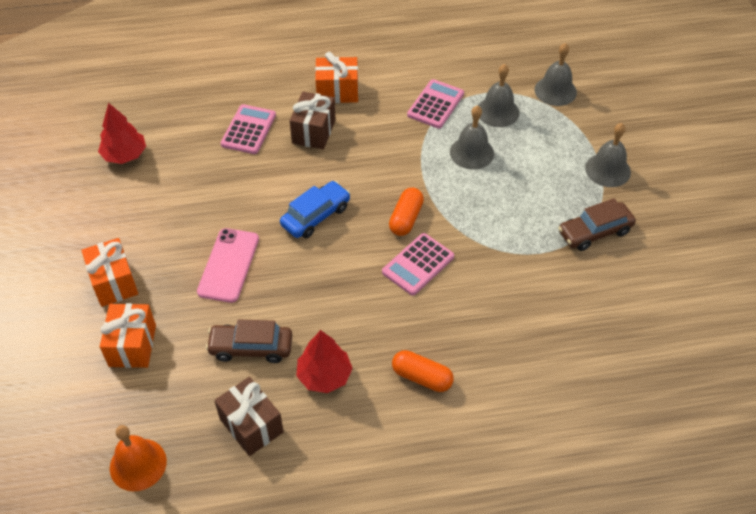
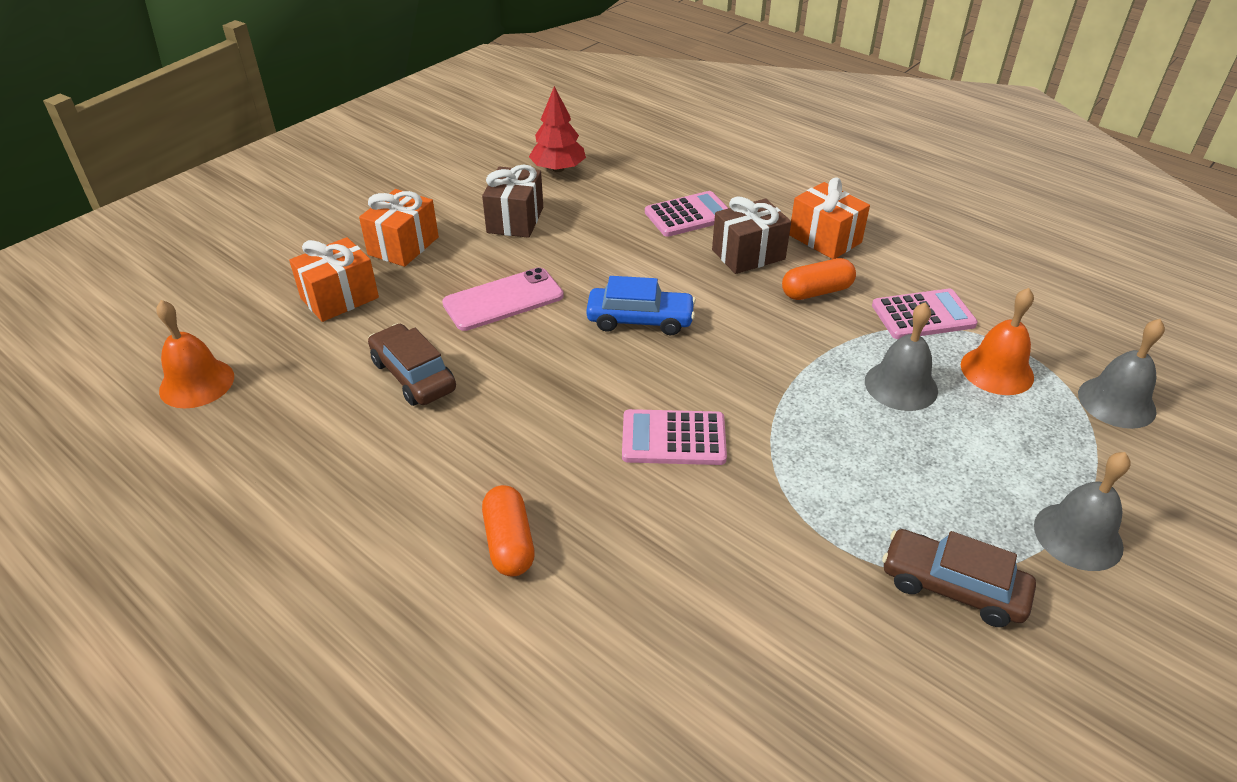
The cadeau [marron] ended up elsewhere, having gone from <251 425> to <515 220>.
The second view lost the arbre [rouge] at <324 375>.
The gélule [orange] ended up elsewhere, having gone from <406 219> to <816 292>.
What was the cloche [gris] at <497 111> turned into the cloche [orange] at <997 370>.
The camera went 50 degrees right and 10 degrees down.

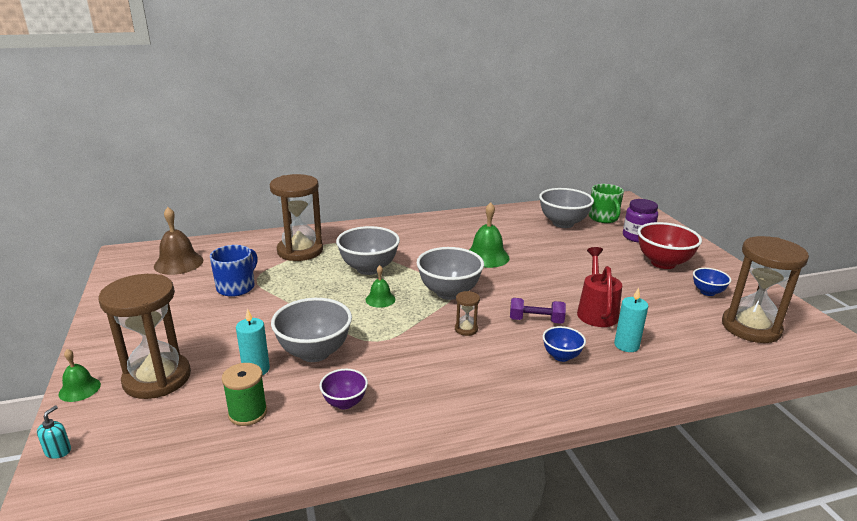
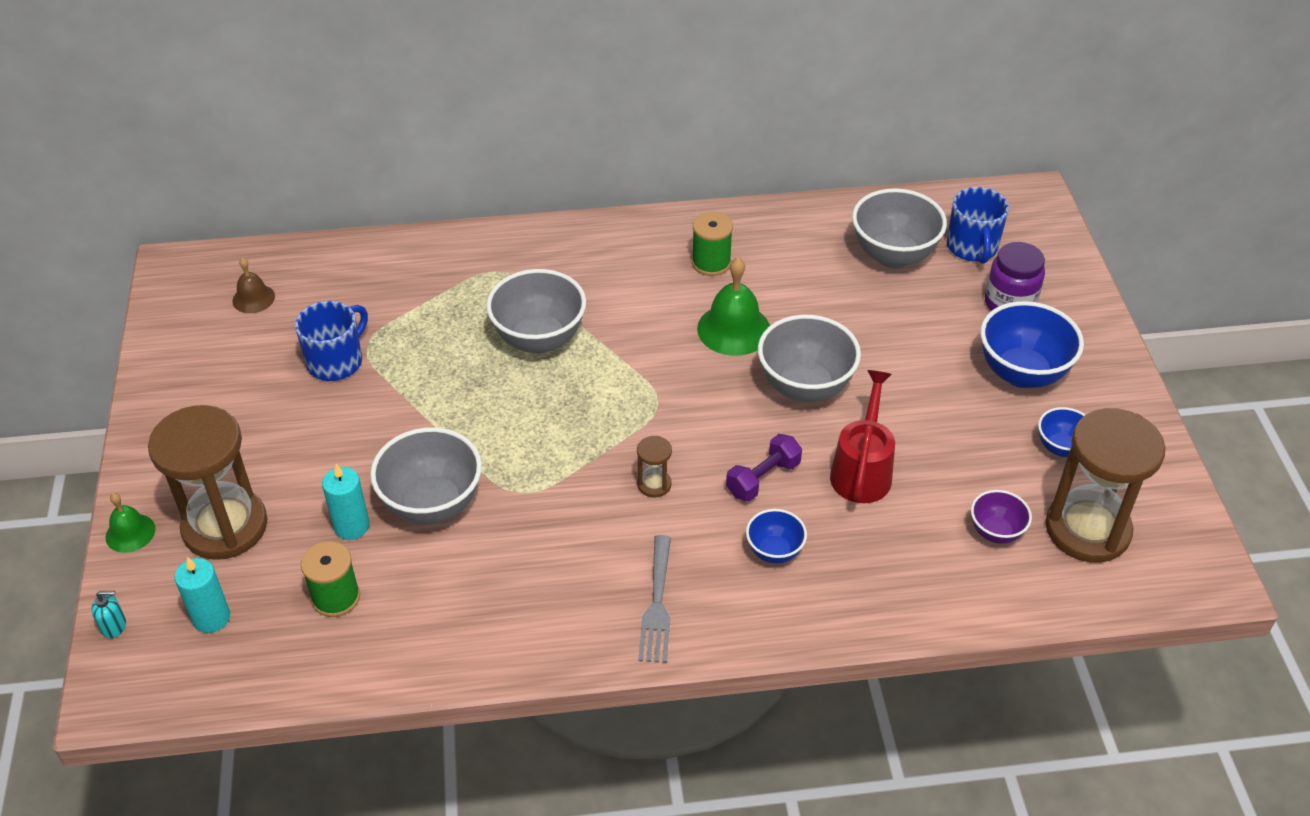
The distributeur de savon [turquoise] at <58 451> ended up facing another way, 60 degrees clockwise from before.
The size of the cloche [marron] at <178 263> changed by a factor of 0.58.
The second view lost the sablier [marron] at <300 251>.
The bol [violet] ended up elsewhere, having gone from <344 403> to <995 532>.
The second view lost the cloche [vert] at <380 299>.
The bol [gris] ended up elsewhere, having gone from <449 292> to <805 387>.
The haltère [violet] at <536 320> ended up facing another way, 60 degrees counterclockwise from before.
What was the tasse [vert] at <603 218> turned into the tasse [bleu] at <972 247>.
The bougie [turquoise] ended up elsewhere, having gone from <626 345> to <211 618>.
What was the bol [rouge] at <663 263> turned into the bol [bleu] at <1022 373>.
The second view gained the fourchette [gris] at <657 605>.
The second view gained the bobine [vert] at <711 263>.
The camera went 10 degrees right and 20 degrees up.

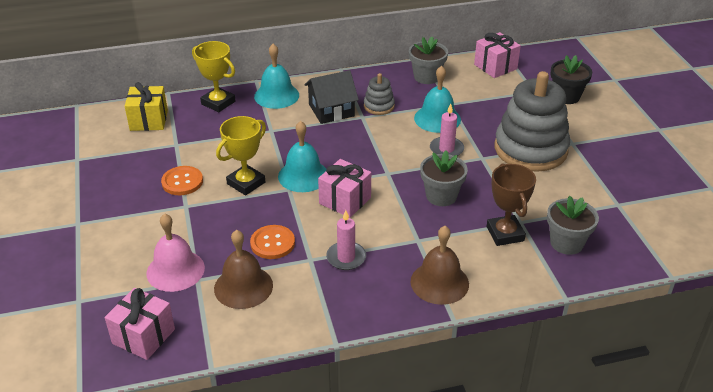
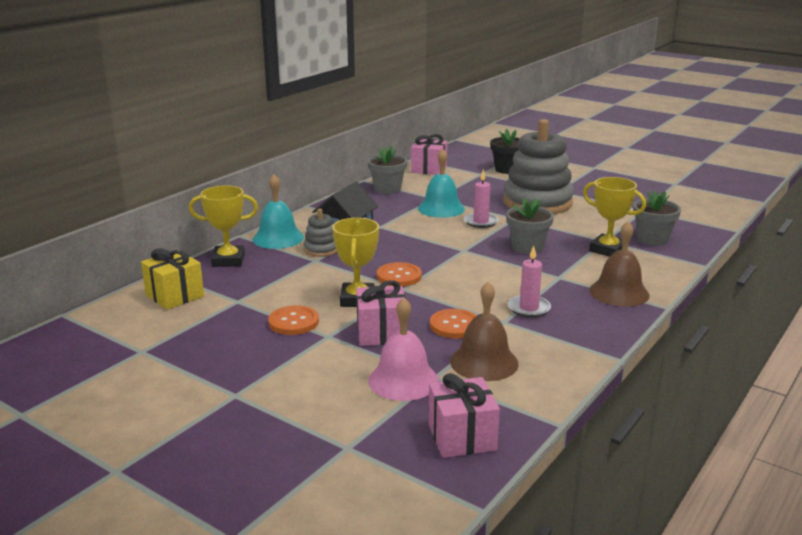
Where the cloche [turquoise] stood at <303 175>, the bouton [orange] came to stand at <399 276>.
The cadeau [rose] ended up elsewhere, having gone from <345 200> to <381 333>.
The jouet à empiler [gris] ended up elsewhere, having gone from <379 106> to <321 249>.
What was the trophée [marron] at <505 234> turned into the trophée [jaune] at <608 250>.
The camera went 40 degrees left and 15 degrees down.

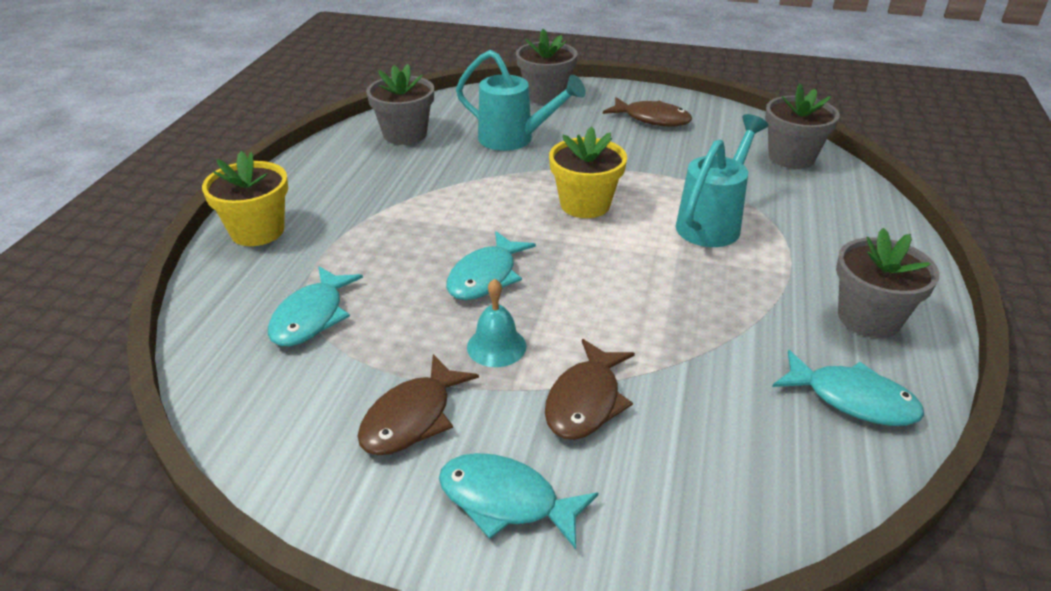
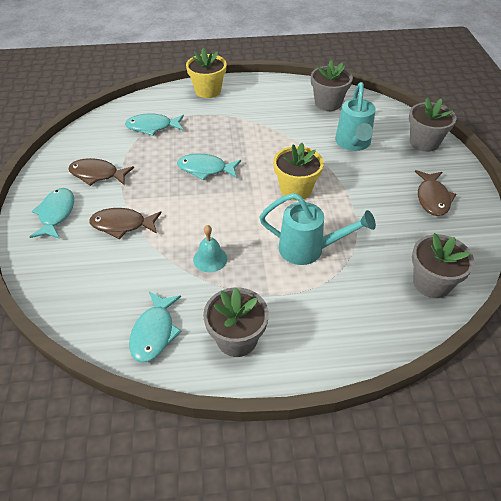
The cloche [turquoise] ended up elsewhere, having gone from <496 346> to <210 259>.
The camera went 70 degrees right and 10 degrees up.

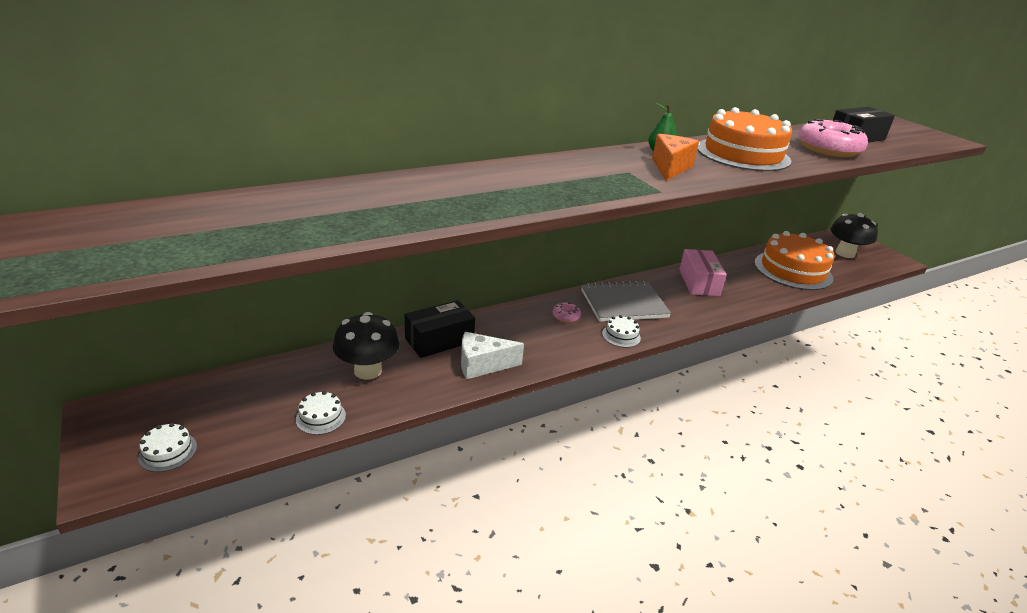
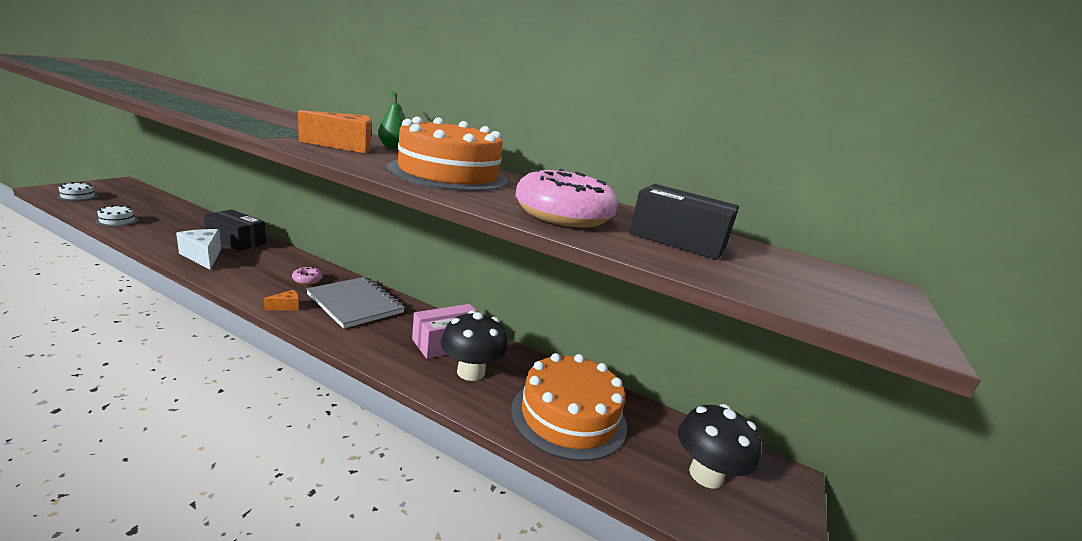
The champignon [noir] ended up elsewhere, having gone from <368 370> to <471 372>.
Where the gâteau [blanc] stood at <621 336>, the fromage [orange] came to stand at <286 307>.
The camera went 55 degrees right and 10 degrees down.

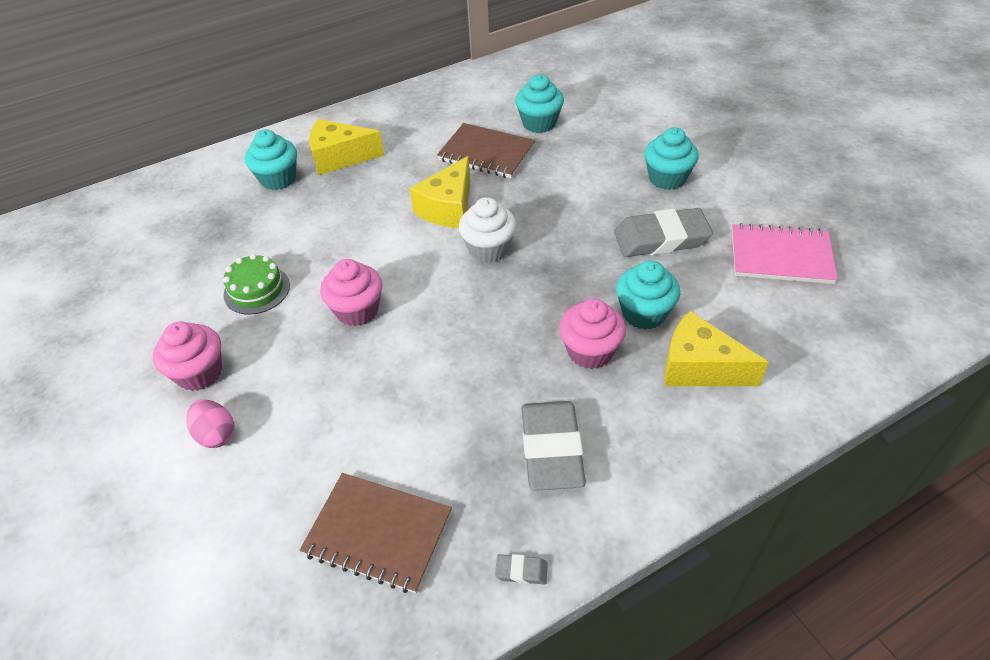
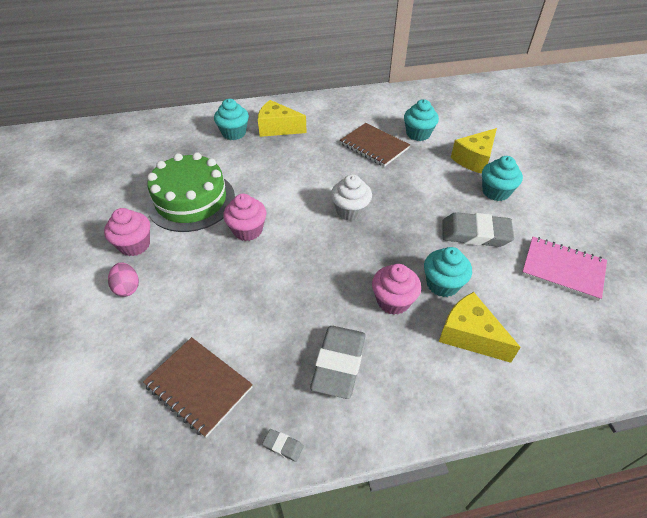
The size of the gâteau [vert] at <257 290> changed by a factor of 1.97.
The fromage [jaune] ended up elsewhere, having gone from <448 208> to <474 159>.
The camera went 15 degrees right and 0 degrees up.

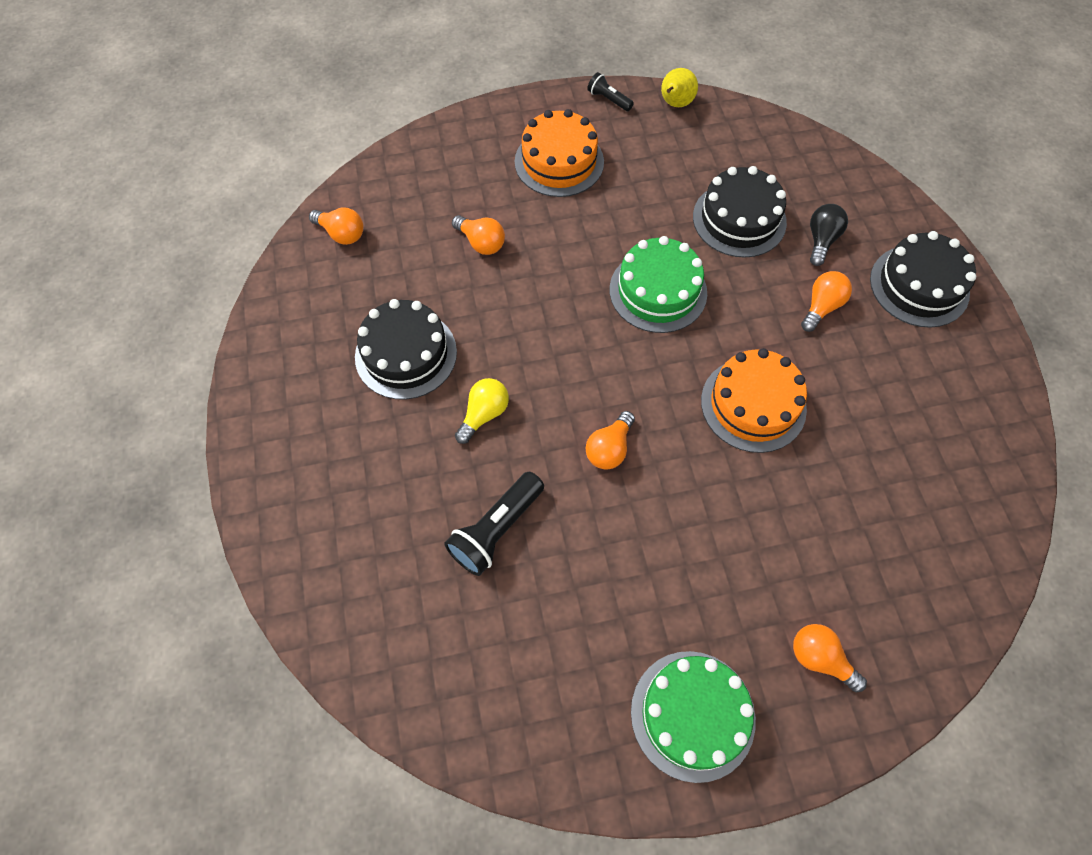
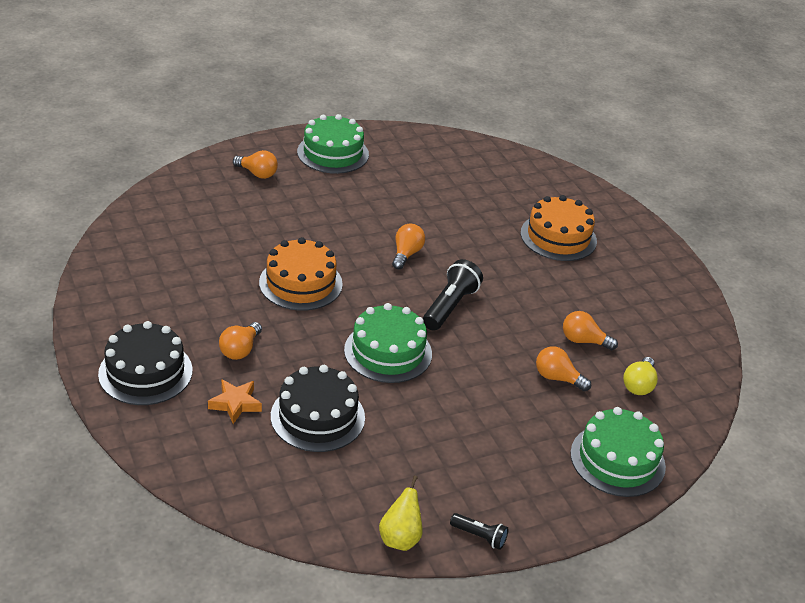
The ampoule [orange] ended up elsewhere, having gone from <341 234> to <583 341>.
The second view lost the gâteau [noir] at <406 354>.
The lampe de poche [noir] ended up elsewhere, having gone from <496 530> to <450 306>.
The ampoule [jaune] ended up elsewhere, having gone from <484 414> to <639 385>.
The gâteau [orange] ended up elsewhere, having gone from <559 162> to <558 237>.
Where the ampoule [noir] stood at <821 240>, the étoile [orange] came to stand at <235 404>.
The second view gained the gâteau [vert] at <617 460>.
The camera went 165 degrees right and 25 degrees down.

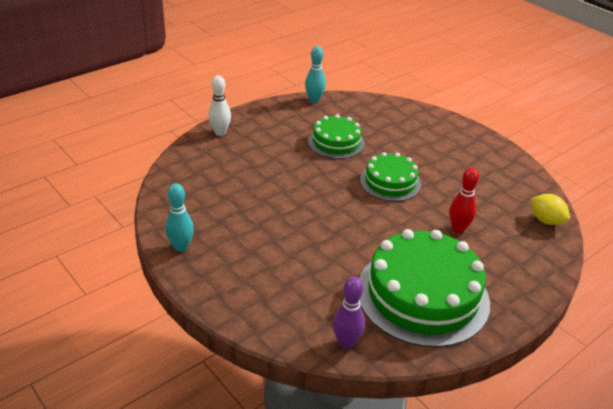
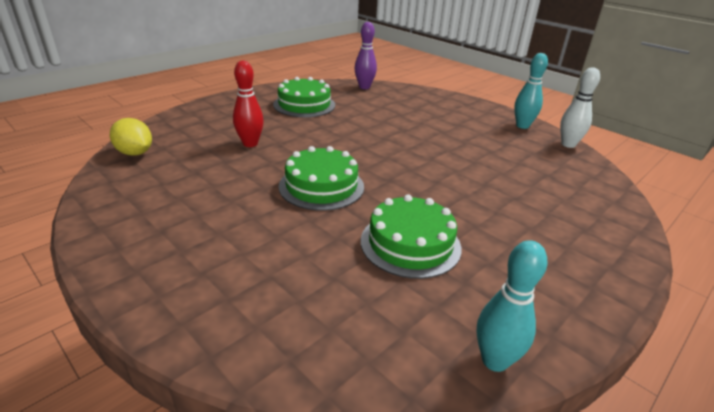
The quille [blanc] ended up elsewhere, having gone from <220 132> to <568 144>.
The size of the gâteau [vert] at <422 295> changed by a factor of 0.56.
The camera went 175 degrees right and 5 degrees down.

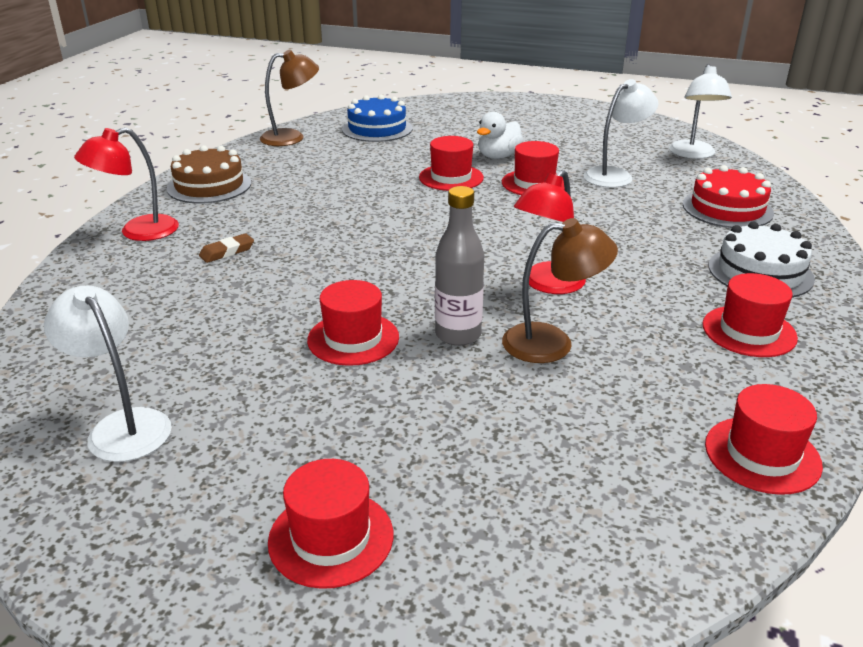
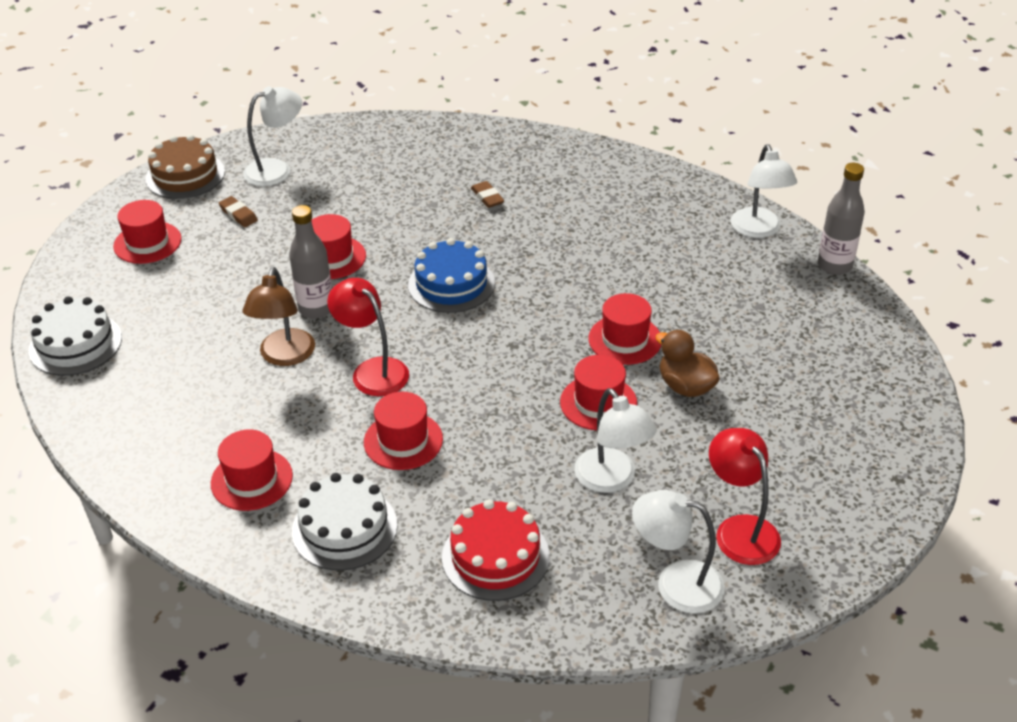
The lampe [rouge] ended up elsewhere, having gone from <138 232> to <740 529>.
The gâteau [marron] ended up elsewhere, having gone from <209 186> to <185 175>.
What was the lampe [marron] at <291 137> turned into the lampe [blanc] at <758 230>.
The gâteau [bleu] ended up elsewhere, having gone from <377 129> to <451 284>.
What was the canard [blanc] at <498 156> turned into the canard [marron] at <685 386>.
The chapeau [rouge] ended up elsewhere, having gone from <762 455> to <403 441>.
The second view gained the gâteau [blanc] at <75 344>.
The second view gained the gomme [marron] at <238 214>.
The second view gained the bouteille [gris] at <834 265>.
The camera went 100 degrees right and 10 degrees up.

